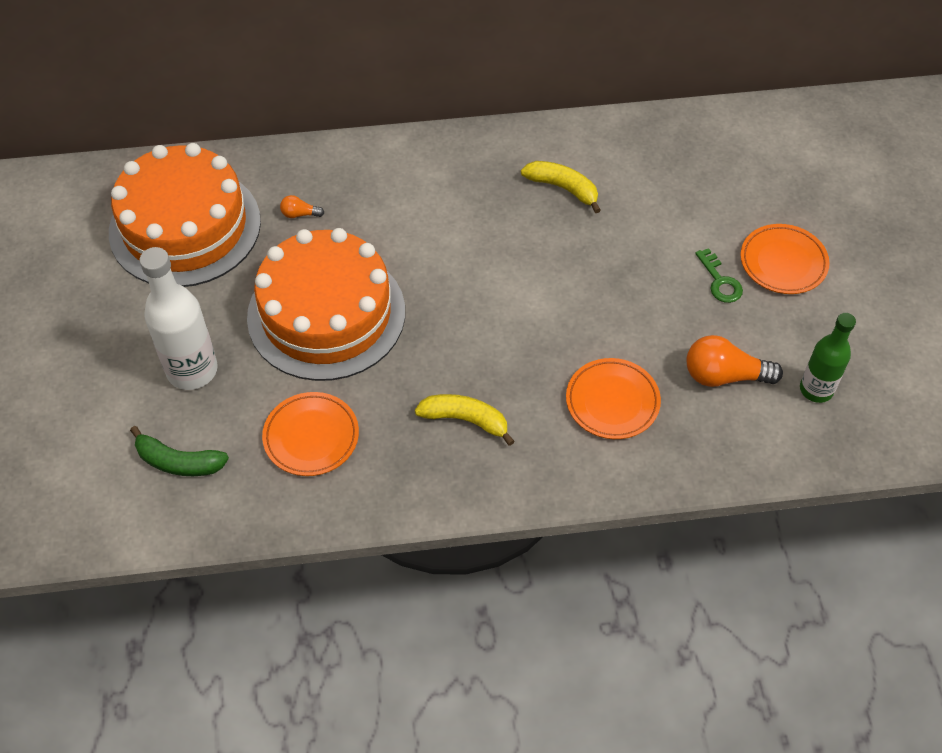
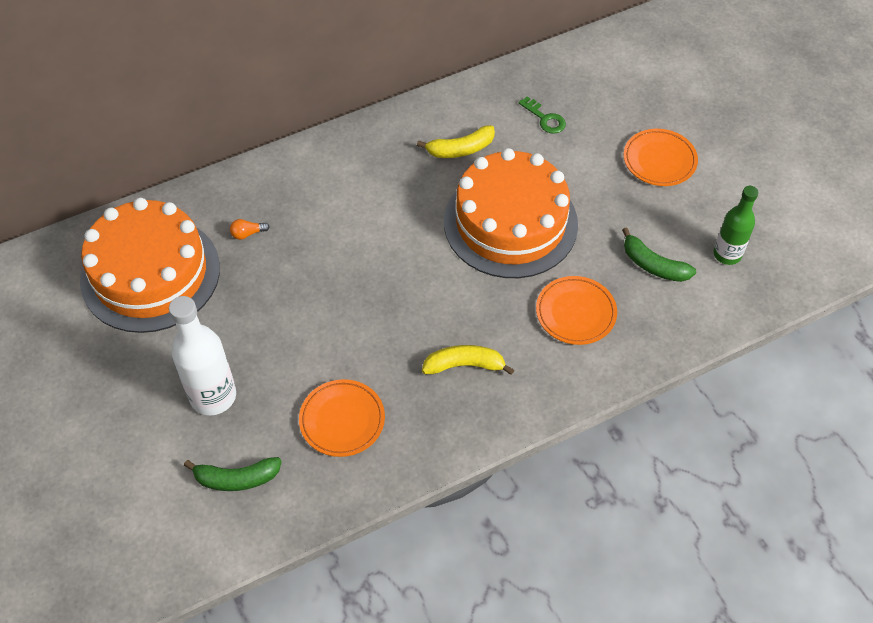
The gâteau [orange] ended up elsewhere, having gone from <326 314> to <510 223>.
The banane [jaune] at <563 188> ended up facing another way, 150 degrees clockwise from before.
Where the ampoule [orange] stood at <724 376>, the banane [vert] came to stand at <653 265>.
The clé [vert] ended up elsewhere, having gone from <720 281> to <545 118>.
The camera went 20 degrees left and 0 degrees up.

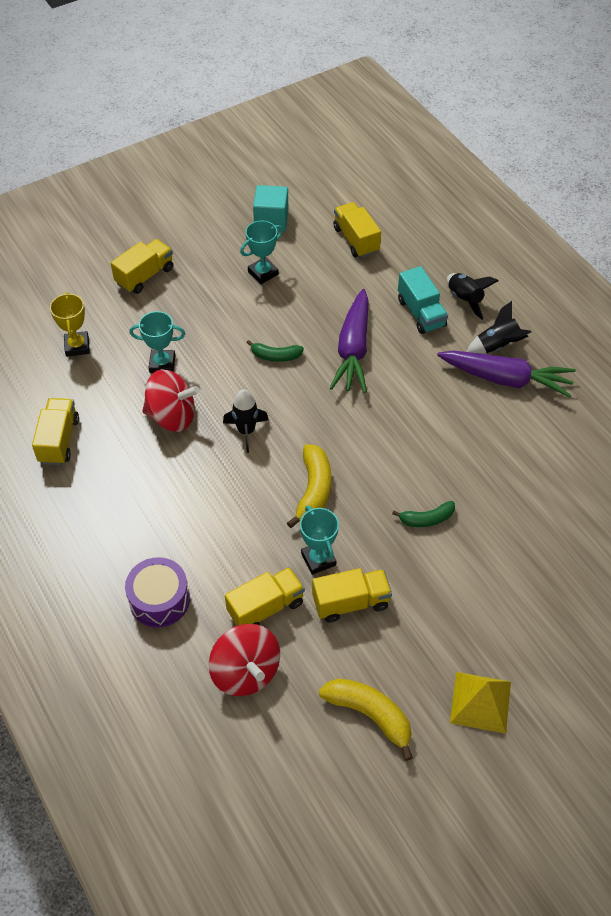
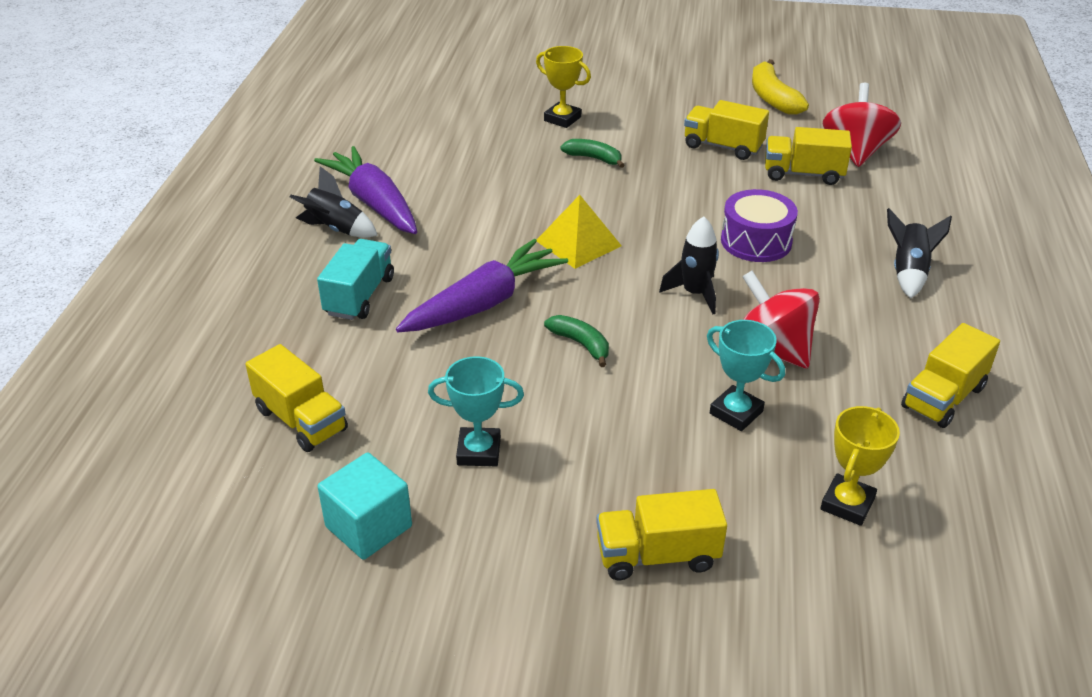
The tambour [violet] ended up elsewhere, having gone from <159 600> to <756 241>.
The second view lost the banane [jaune] at <313 490>.
The second view lost the trophée [turquoise] at <318 559>.
The camion [jaune] at <356 240> ended up facing another way, 60 degrees counterclockwise from before.
The fusée [noir] ended up elsewhere, having gone from <465 300> to <908 272>.
The pyramide [jaune] ended up elsewhere, having gone from <480 702> to <578 243>.
The second view gained the trophée [jaune] at <562 119>.
The camera went 140 degrees left and 15 degrees down.

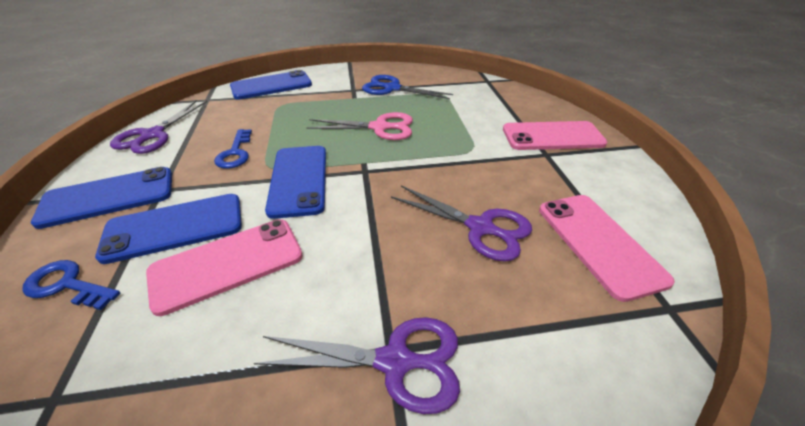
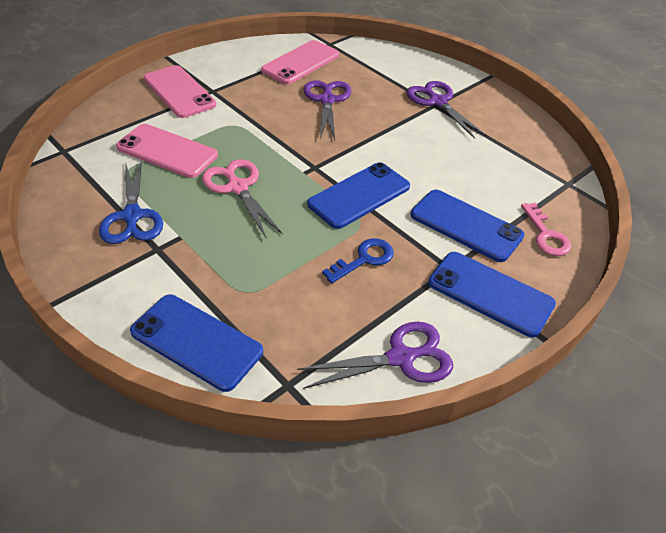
What was the clé [bleu] at <67 285> turned into the clé [rose] at <546 235>.
The téléphone [rose] ended up elsewhere, having gone from <227 264> to <167 151>.
The camera went 125 degrees left and 5 degrees up.

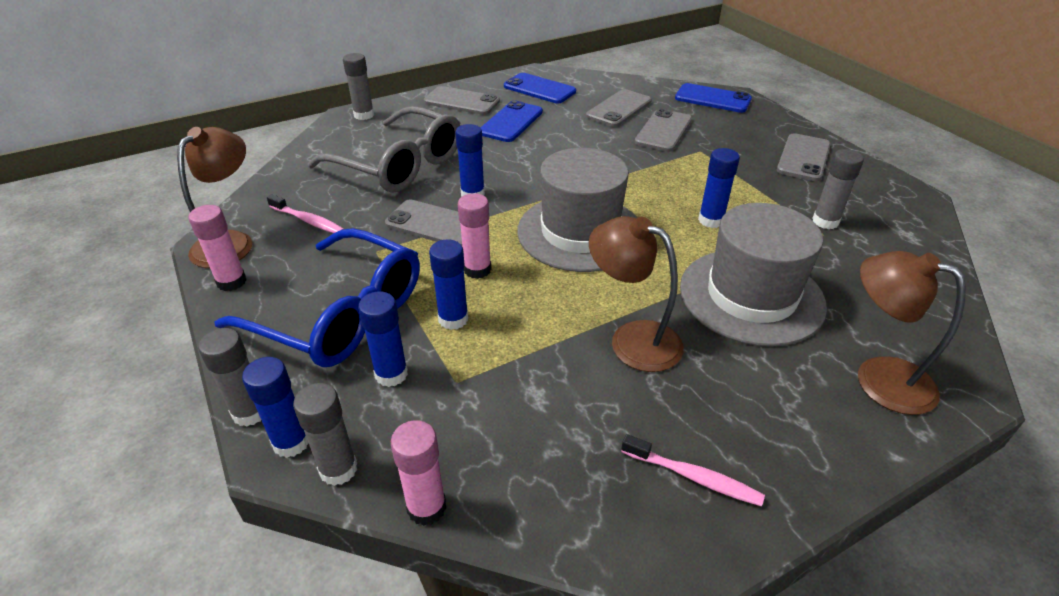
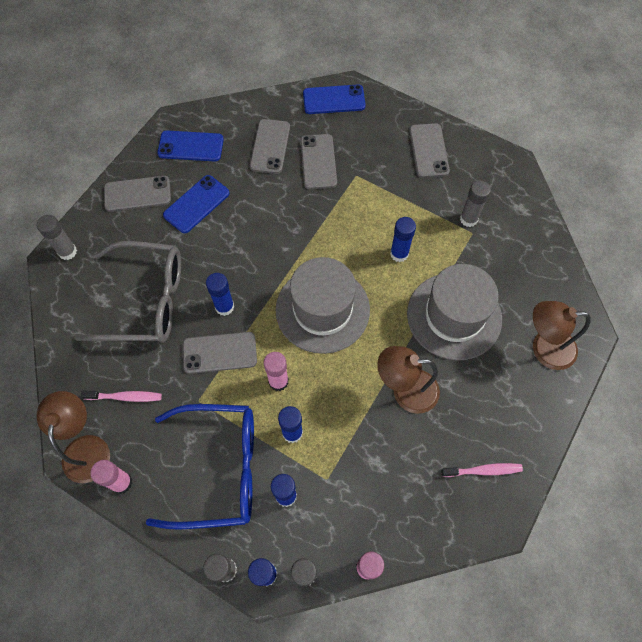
The téléphone [bleu] at <511 122> ended up facing another way, 45 degrees clockwise from before.
The camera went 30 degrees left and 25 degrees up.

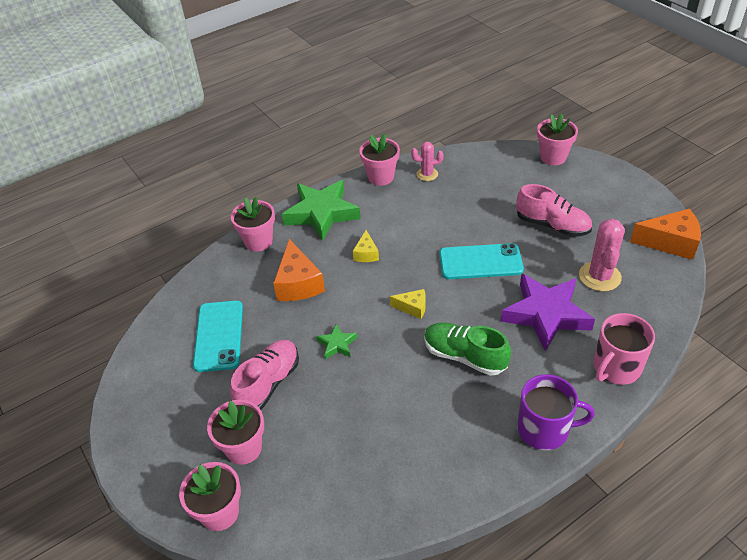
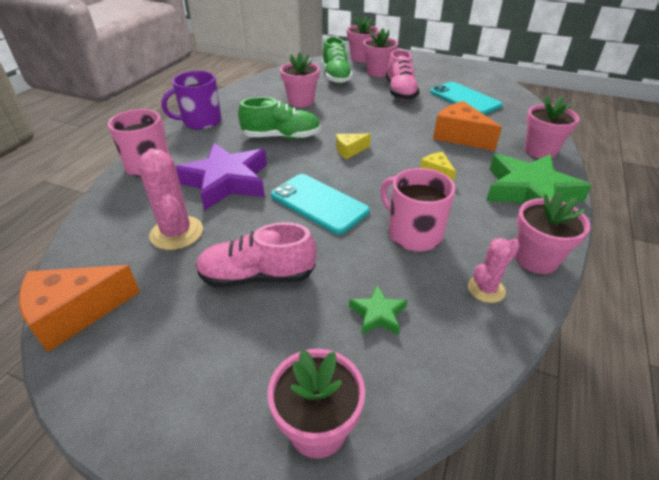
The étoile [vert] ended up elsewhere, having gone from <337 344> to <378 314>.
The téléphone [turquoise] at <480 262> ended up facing another way, 75 degrees clockwise from before.
The second view gained the pot de fleurs [rose] at <301 101>.
The second view gained the chaussure [vert] at <336 76>.
The second view gained the tasse [rose] at <413 234>.
The camera went 145 degrees right and 5 degrees down.

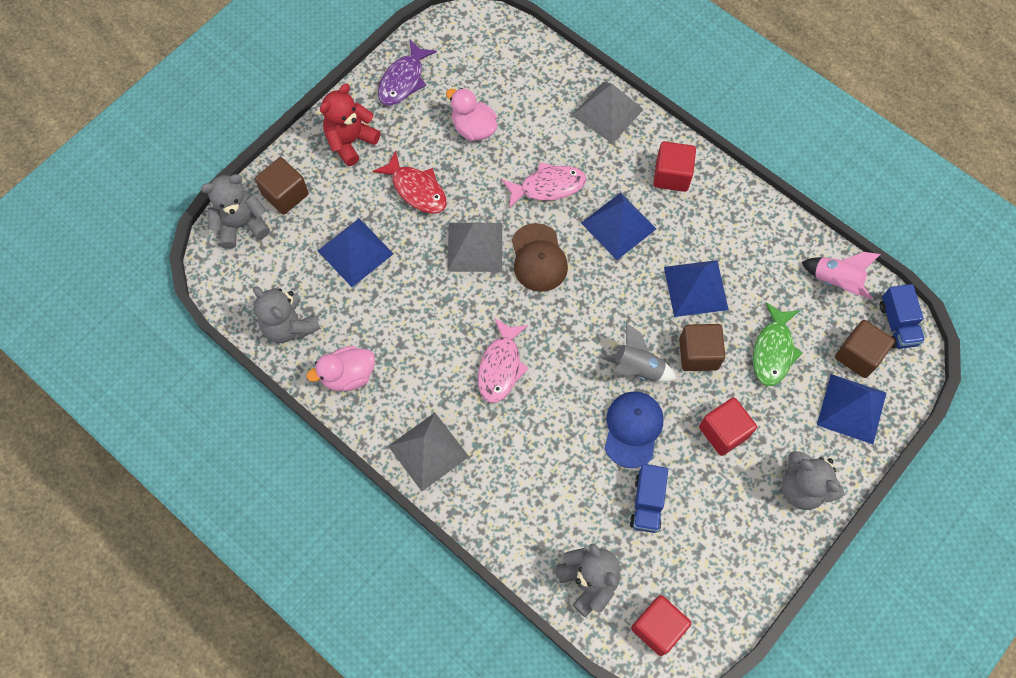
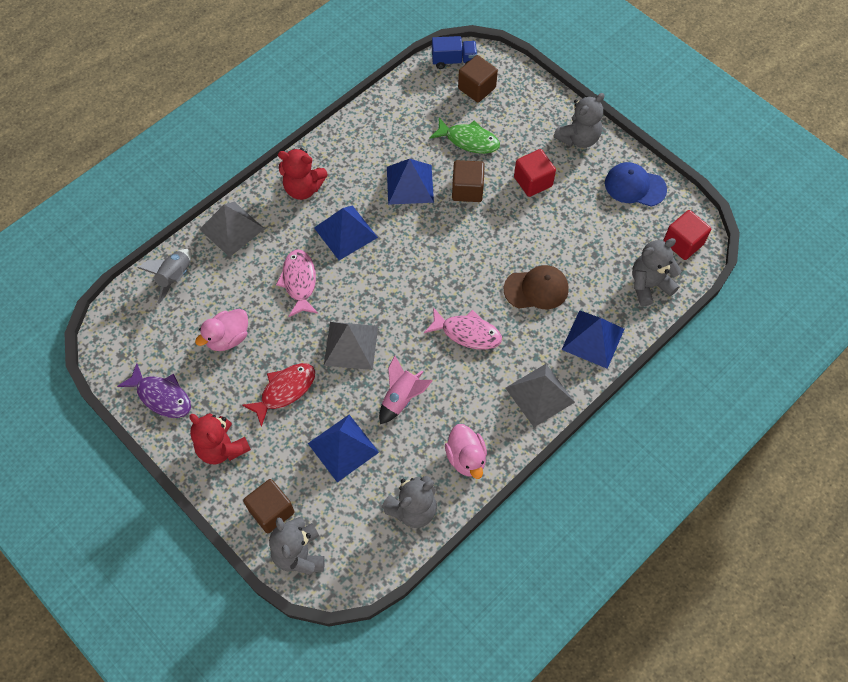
The casquette [marron] ended up elsewhere, having gone from <538 258> to <536 289>.
The fusée [gris] ended up elsewhere, having gone from <637 368> to <175 277>.
The casquette [bleu] ended up elsewhere, having gone from <633 429> to <635 186>.
The second view lost the camion [bleu] at <647 503>.
Where the cube [rouge] stood at <671 175>, the ours en peluche [rouge] came to stand at <303 188>.
The fusée [rose] ended up elsewhere, having gone from <835 281> to <401 398>.
The pyramide [bleu] ended up elsewhere, having gone from <851 408> to <593 339>.
The camera went 85 degrees left and 5 degrees down.

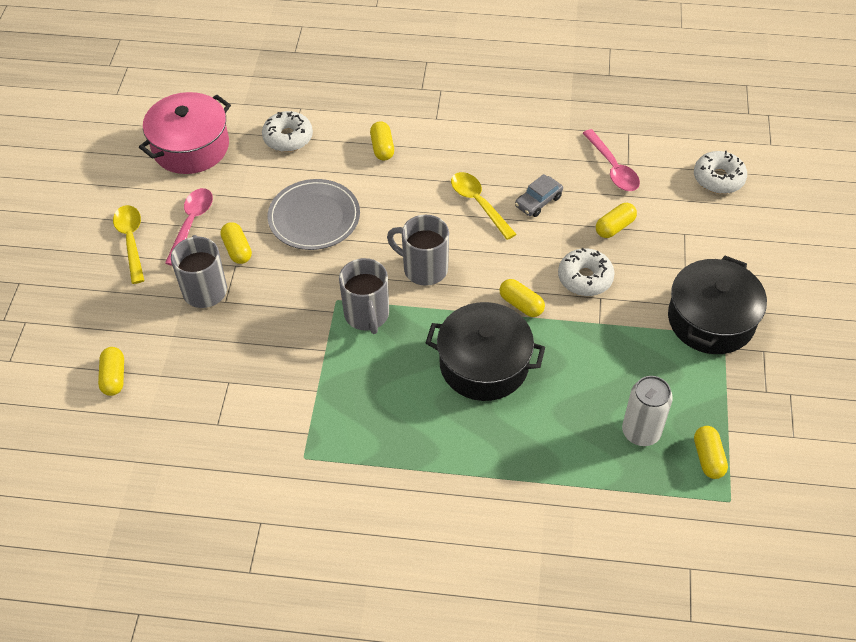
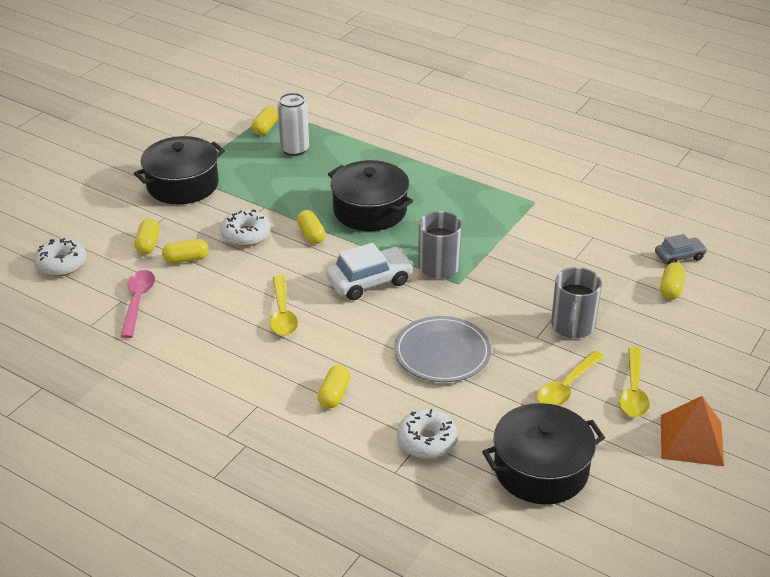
What was the marmite [rose] at <191 147> turned into the marmite [noir] at <541 469>.
What was the cuillère [rose] at <191 224> turned into the cuillère [jaune] at <566 387>.
The gélule [jaune] ended up elsewhere, having gone from <237 250> to <148 244>.
Where the tasse [gris] stood at <424 268>, the voiture [blanc] came to stand at <369 281>.
The voiture [gris] ended up elsewhere, having gone from <538 201> to <679 256>.
The second view gained the pyramide [orange] at <691 440>.
The camera went 155 degrees left and 15 degrees down.

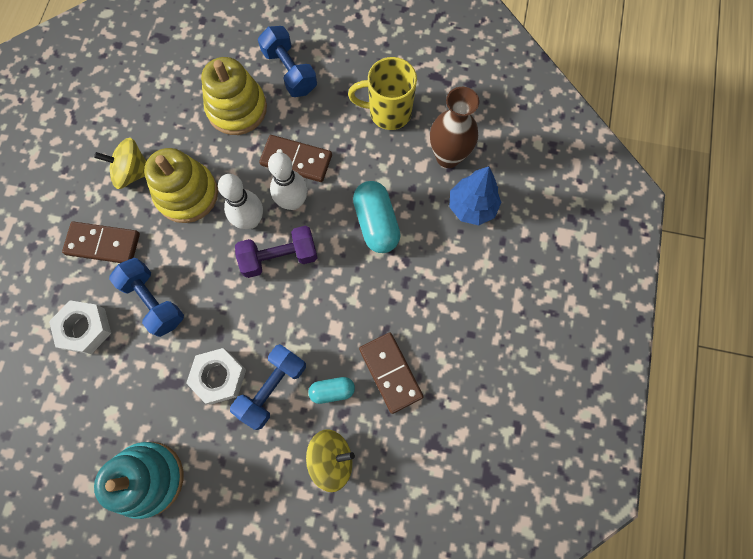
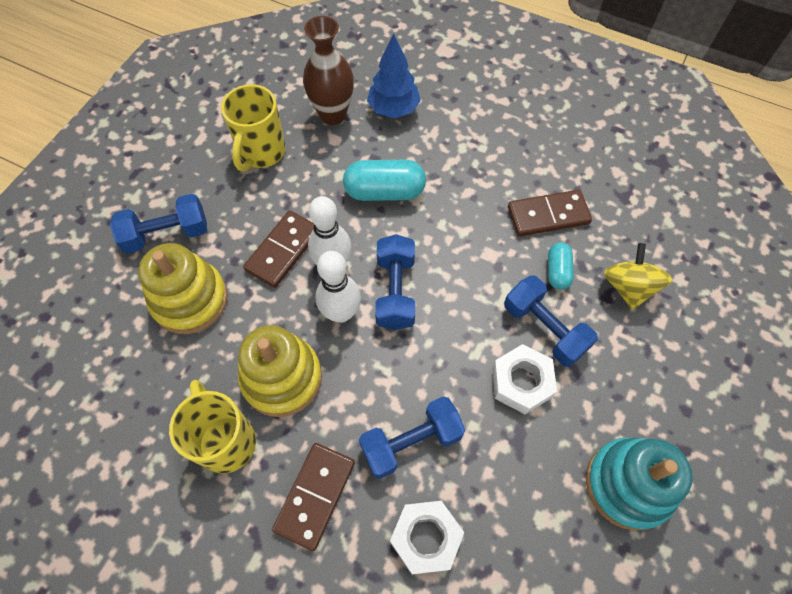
Where the toupie [jaune] stood at <132 172>, the tasse [jaune] came to stand at <226 441>.
What was the haltère [violet] at <279 257> turned into the haltère [bleu] at <395 291>.
The camera went 75 degrees left and 10 degrees down.

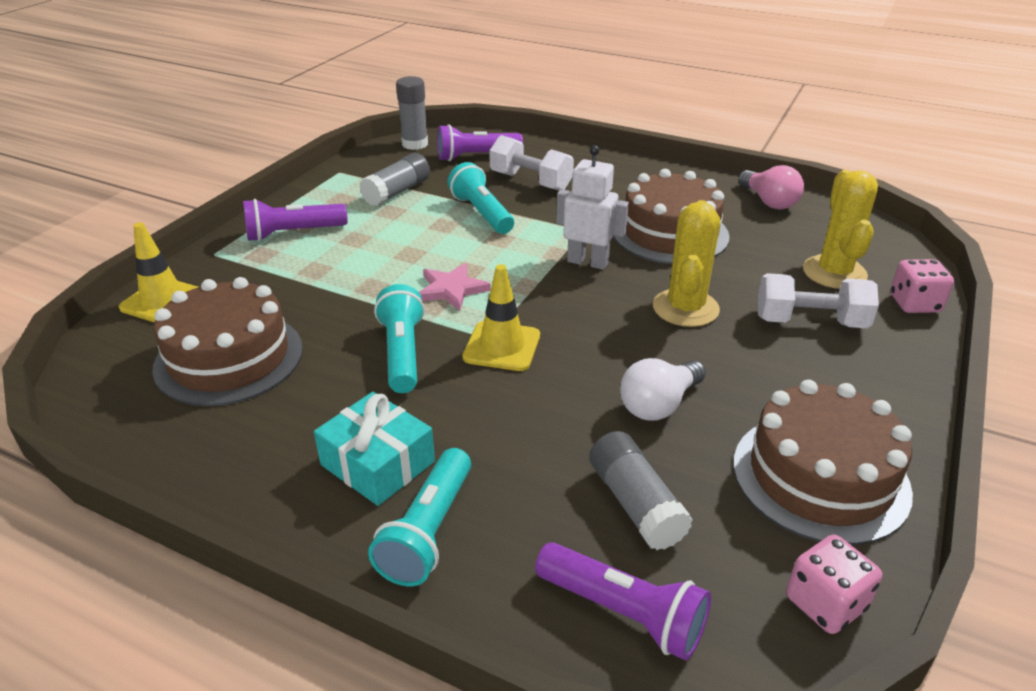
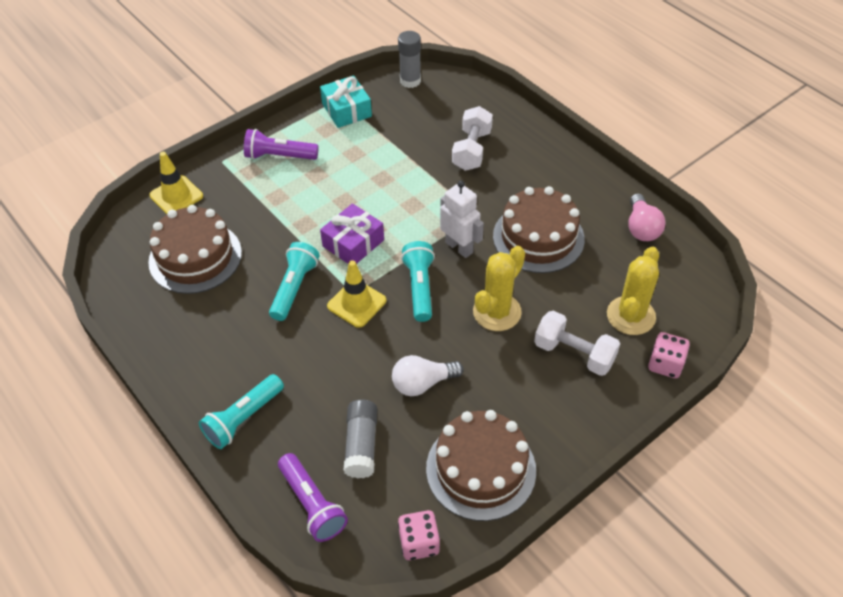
The cadeau [turquoise] ended up elsewhere, having gone from <378 463> to <346 110>.
The second view lost the bâton de colle [gris] at <397 192>.
Where the étoile [rose] stood at <451 289>, the cadeau [violet] came to stand at <353 243>.
The second view lost the lampe de poche [violet] at <476 156>.
The lampe de poche [turquoise] ended up elsewhere, having gone from <482 213> to <420 288>.
The haltère [blanc] at <530 181> ended up facing another way, 45 degrees clockwise from before.
The camera went 25 degrees right and 15 degrees up.

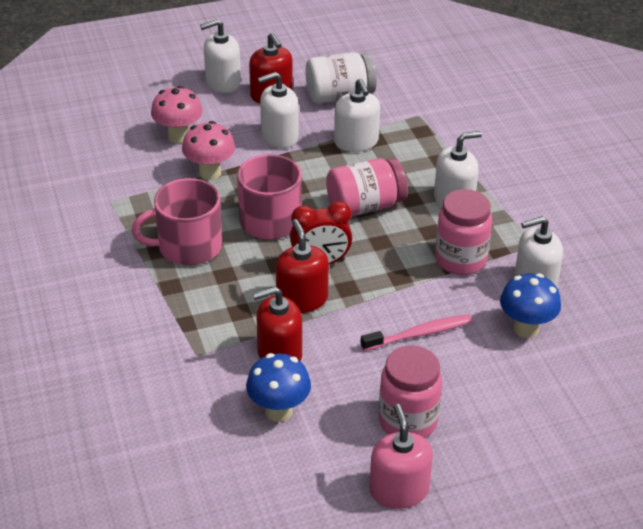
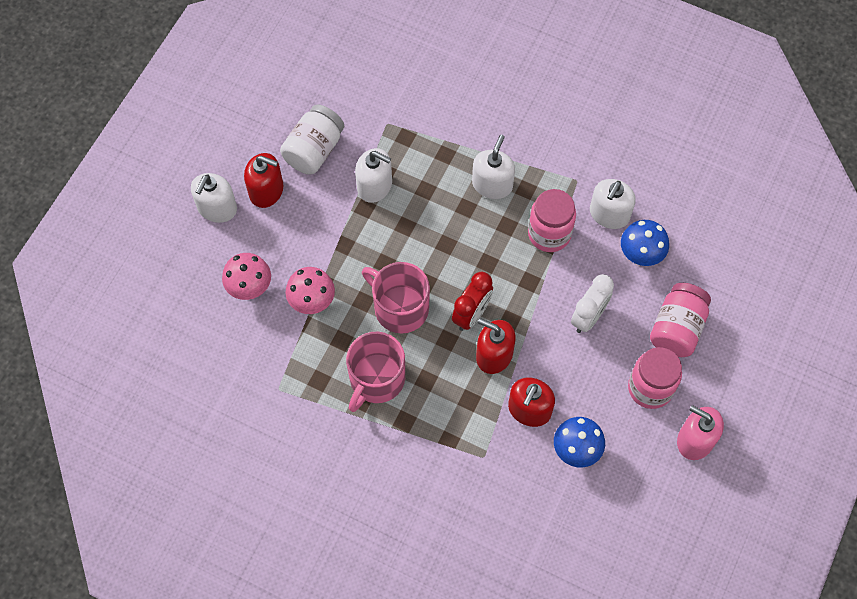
The second view lost the distributeur de savon [blanc] at <279 136>.
The bocal [rose] ended up elsewhere, having gone from <365 206> to <677 328>.
Where the brosse à dents [rose] stood at <419 334>, the réveil [blanc] came to stand at <588 317>.
The camera went 45 degrees left and 25 degrees up.

